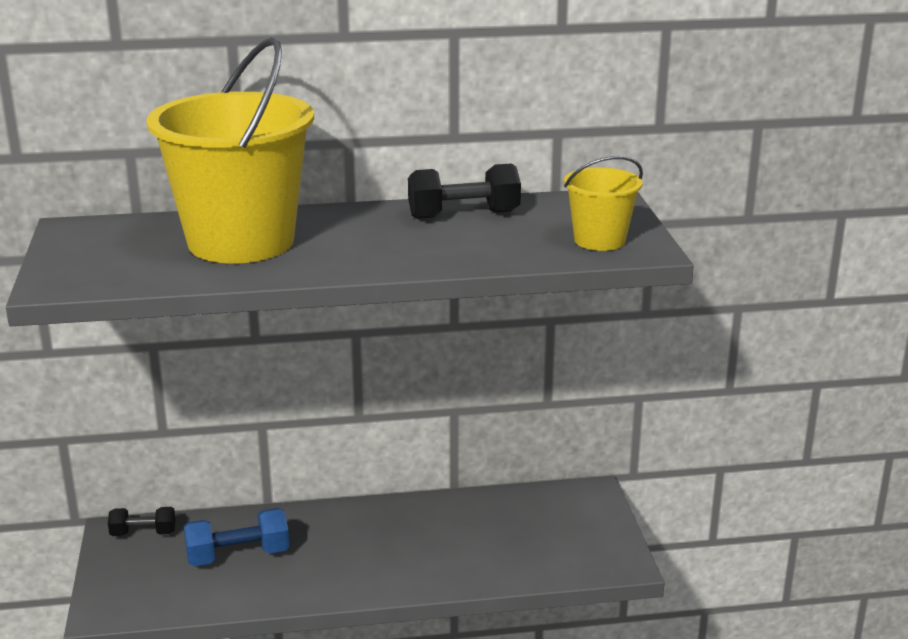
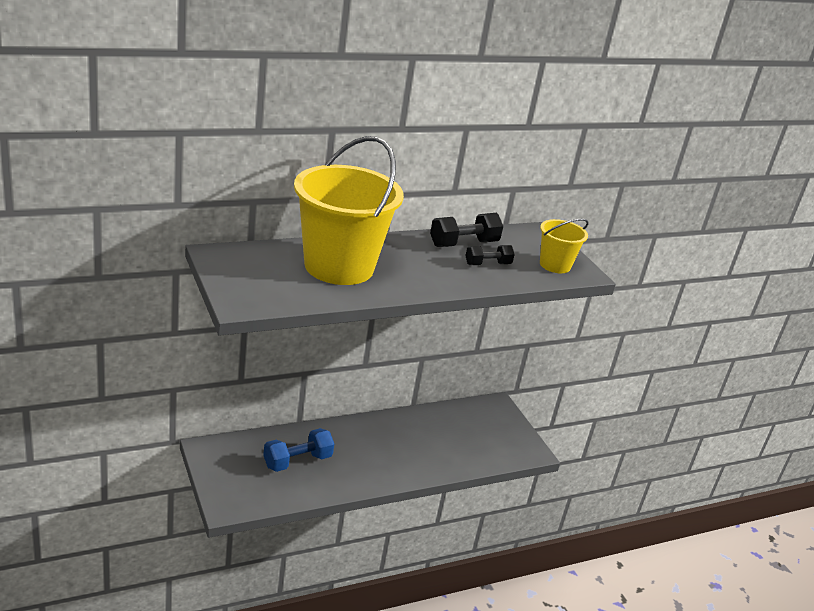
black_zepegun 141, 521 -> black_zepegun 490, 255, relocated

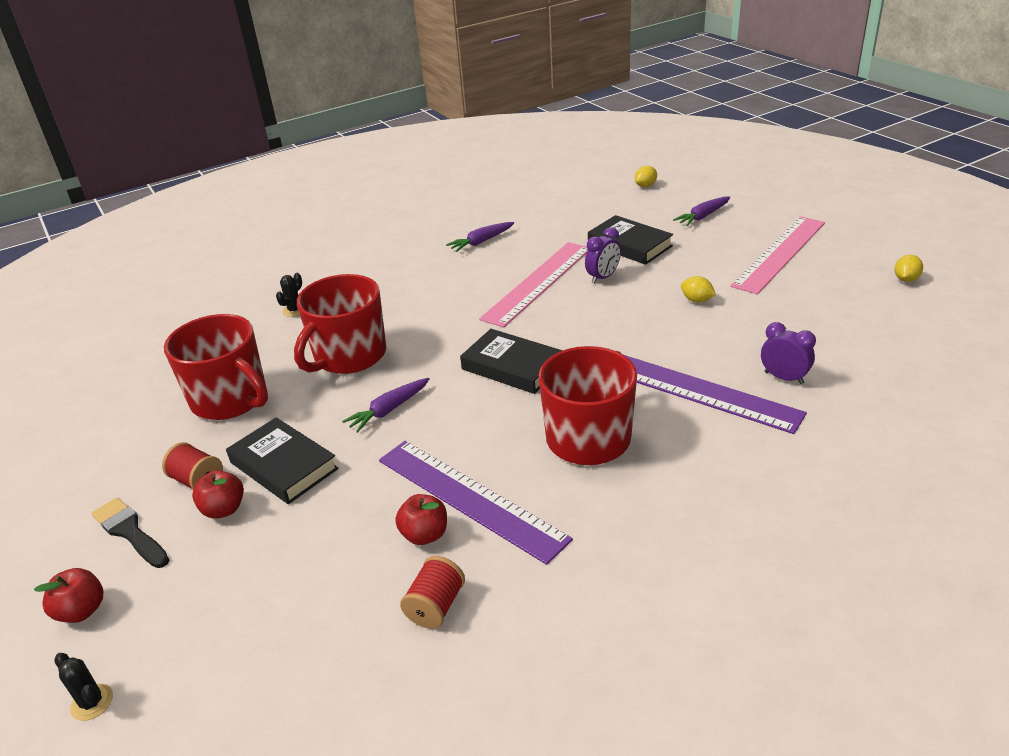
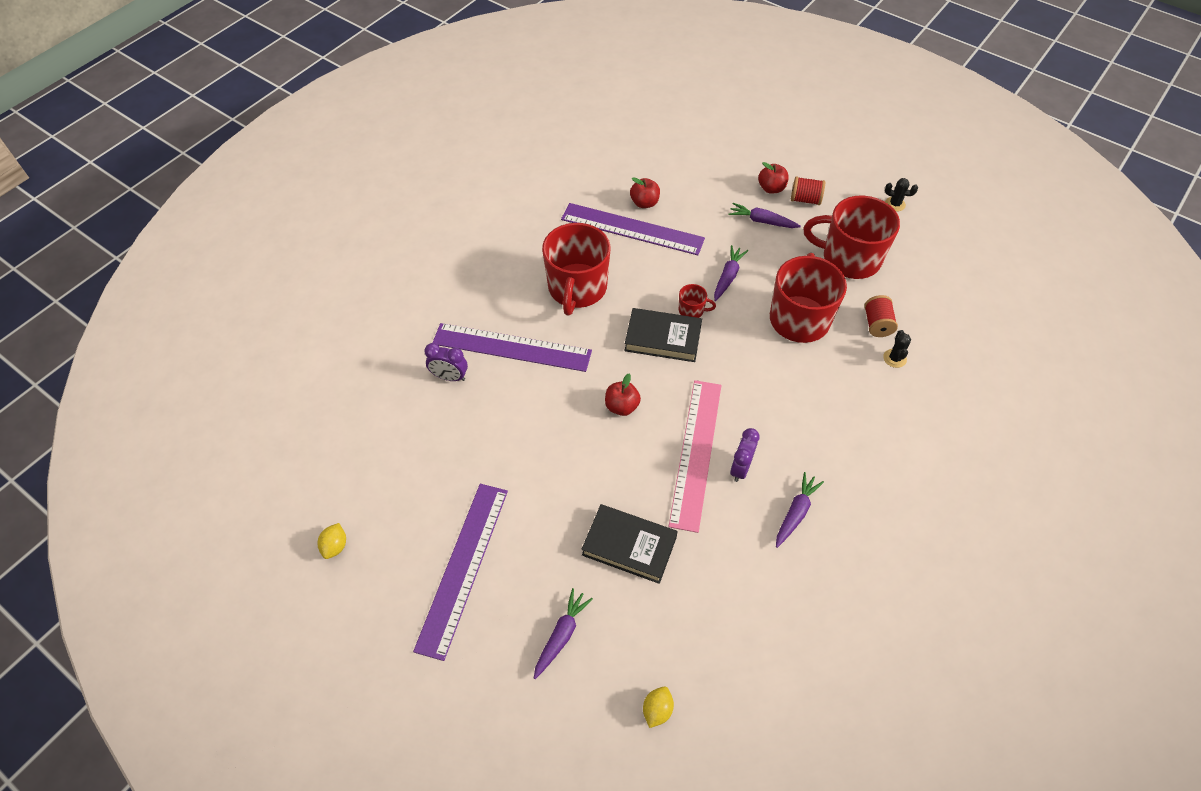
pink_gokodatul 777, 255 -> purple_gokodatul 460, 572
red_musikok 68, 595 -> red_musikok 623, 395, relocated
none -> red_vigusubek 697, 301
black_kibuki 282, 460 -> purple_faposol 765, 215
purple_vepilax 603, 255 -> purple_vepilax 745, 455, relocated
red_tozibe 432, 592 -> red_tozibe 881, 316, relocated
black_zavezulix 83, 687 -> black_zavezulix 901, 195, relocated
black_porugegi 130, 532 -> none
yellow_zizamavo 698, 289 -> none

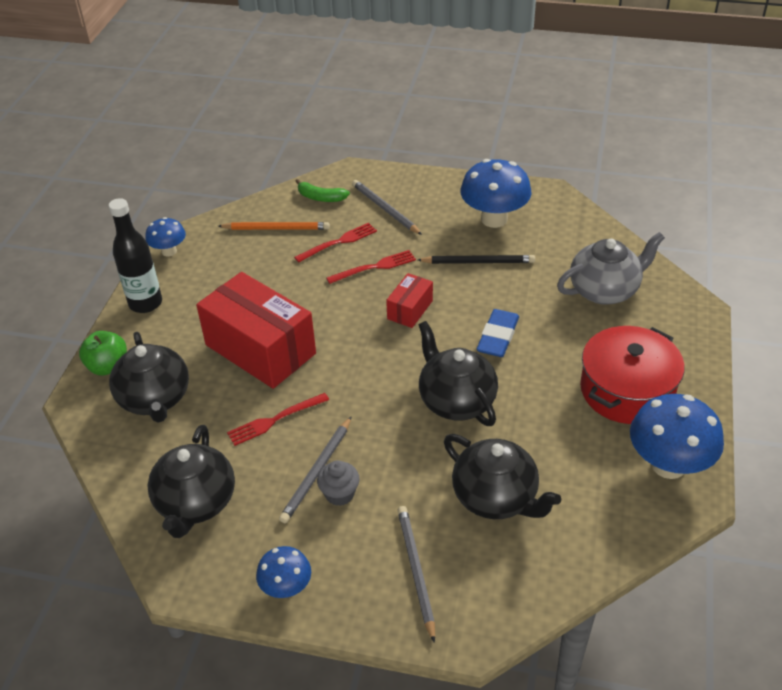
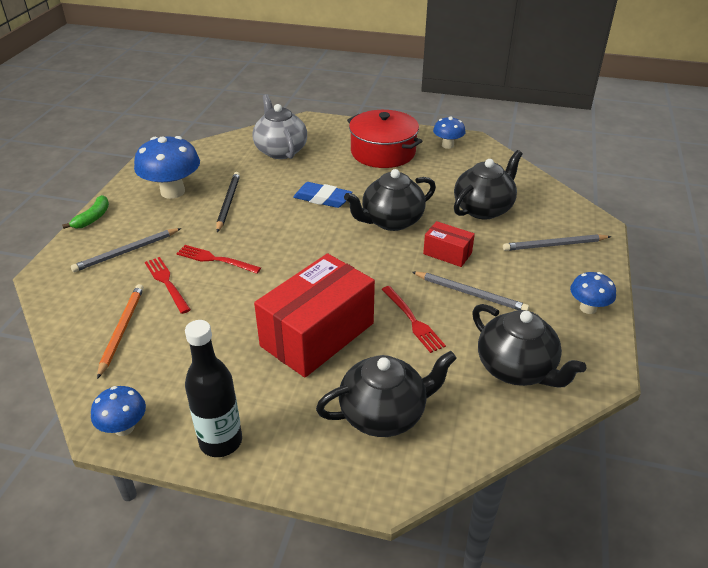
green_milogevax 322, 190 -> green_milogevax 85, 212, relocated
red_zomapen 371, 267 -> red_zomapen 218, 259, 45 degrees counterclockwise
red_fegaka 409, 300 -> red_fegaka 449, 244, relocated
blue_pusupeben 677, 436 -> blue_pusupeben 449, 132, x0.56
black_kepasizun 191, 481 -> black_kepasizun 529, 346, 45 degrees clockwise
green_musikok 103, 353 -> none
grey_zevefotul 338, 483 -> none

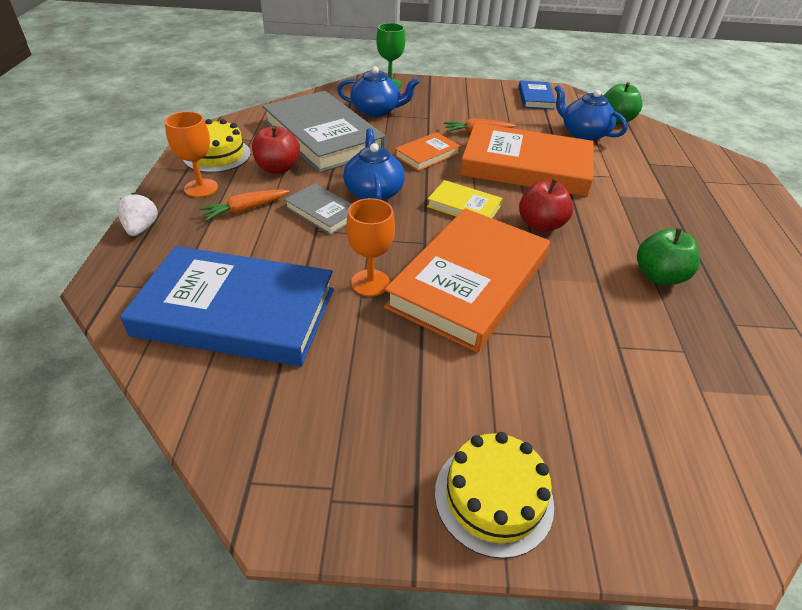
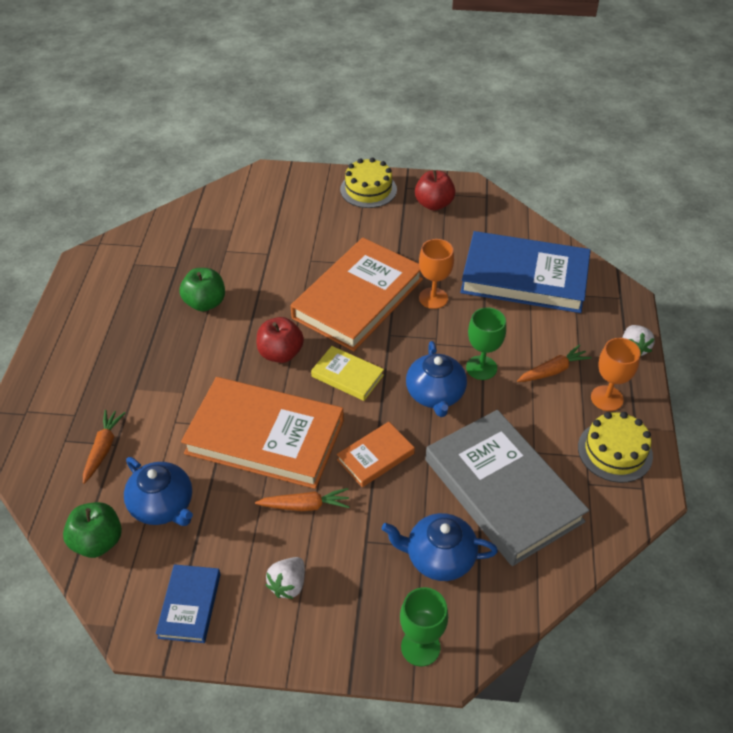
none -> orange_faposol 104, 447
none -> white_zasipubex 285, 578
red_musikok 276, 150 -> red_musikok 435, 190, relocated
grey_kibuki 317, 209 -> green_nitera 486, 343

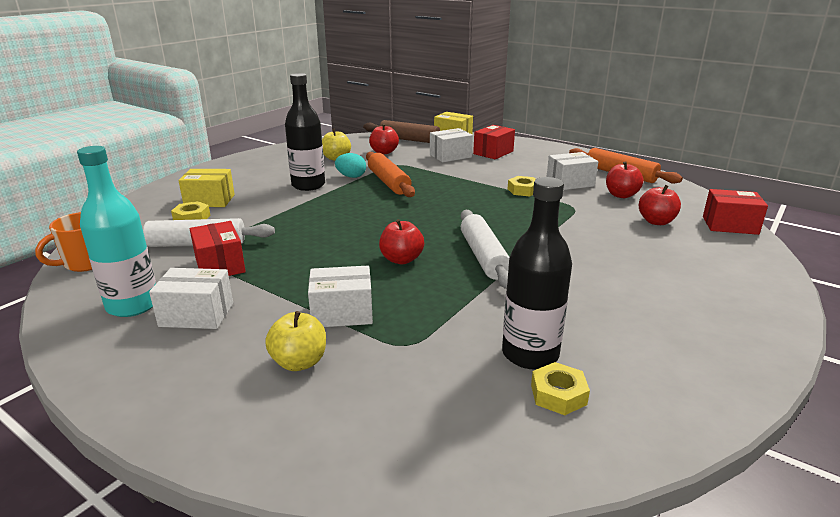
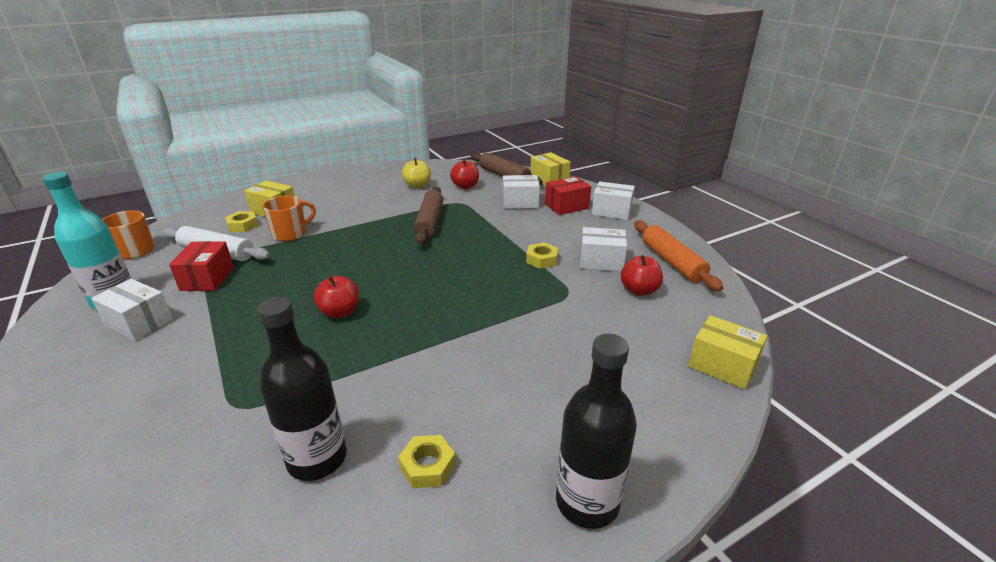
none -> orange_vigusubek 289, 218
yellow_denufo 560, 388 -> yellow_denufo 427, 461, relocated
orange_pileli 390, 174 -> brown_pileli 428, 215
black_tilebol 305, 132 -> black_tilebol 596, 431, relocated
white_fegaka 340, 296 -> white_fegaka 613, 200, relocated
red_fegaka 735, 212 -> yellow_fegaka 727, 352
yellow_musikok 295, 341 -> none
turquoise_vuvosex 350, 165 -> none
white_pileli 485, 249 -> none
red_musikok 660, 205 -> none

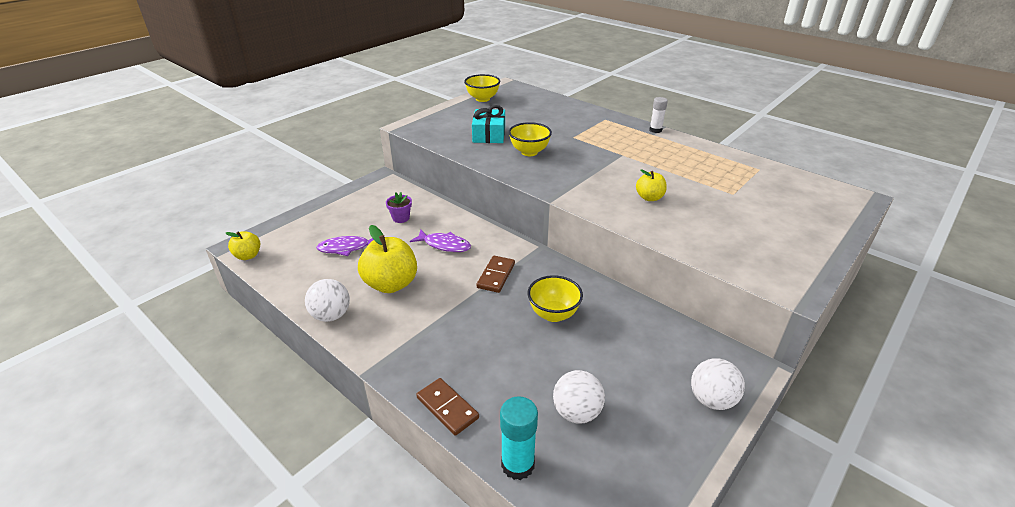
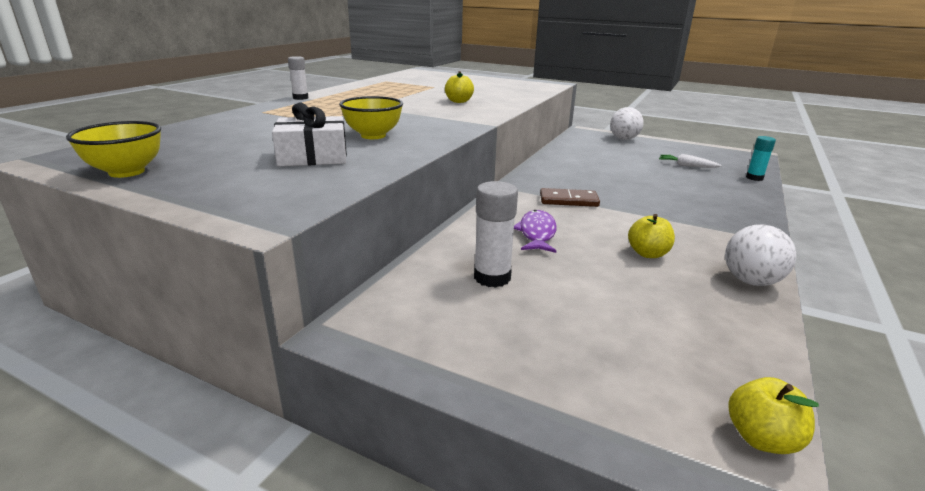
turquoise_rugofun 488, 124 -> white_rugofun 309, 134
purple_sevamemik 399, 207 -> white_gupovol 496, 234
yellow_musikok 387, 259 -> yellow_musikok 651, 236, x0.55
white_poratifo 579, 396 -> white_faposol 690, 161
turquoise_gupovol 519, 438 -> turquoise_gupovol 761, 158, x0.67
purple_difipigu 345, 246 -> none
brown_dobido 447, 407 -> none
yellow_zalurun 555, 298 -> none

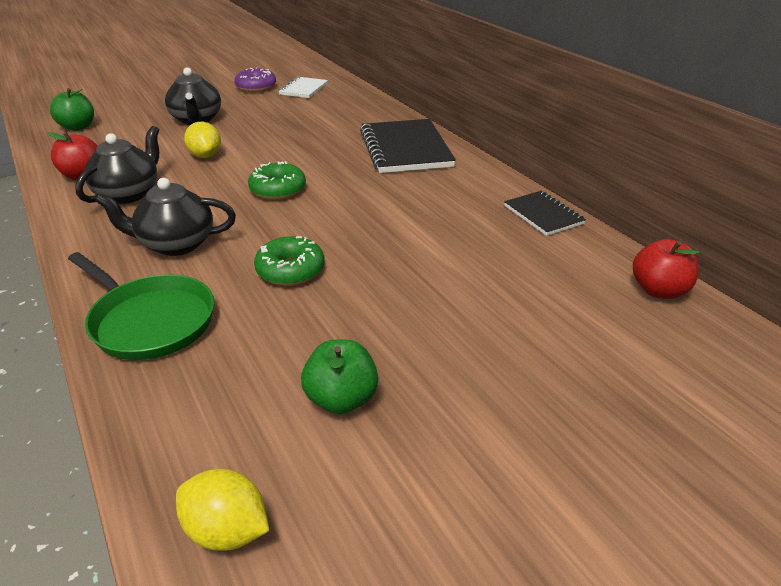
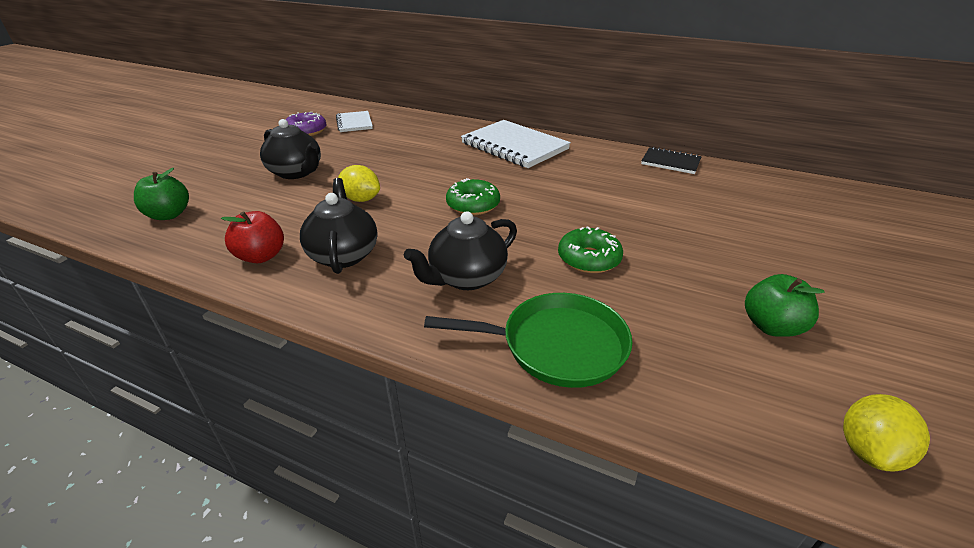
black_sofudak 408, 146 -> white_sofudak 516, 144
yellow_zizamavo 222, 510 -> yellow_zizamavo 886, 432, 45 degrees counterclockwise
red_musikok 666, 269 -> none

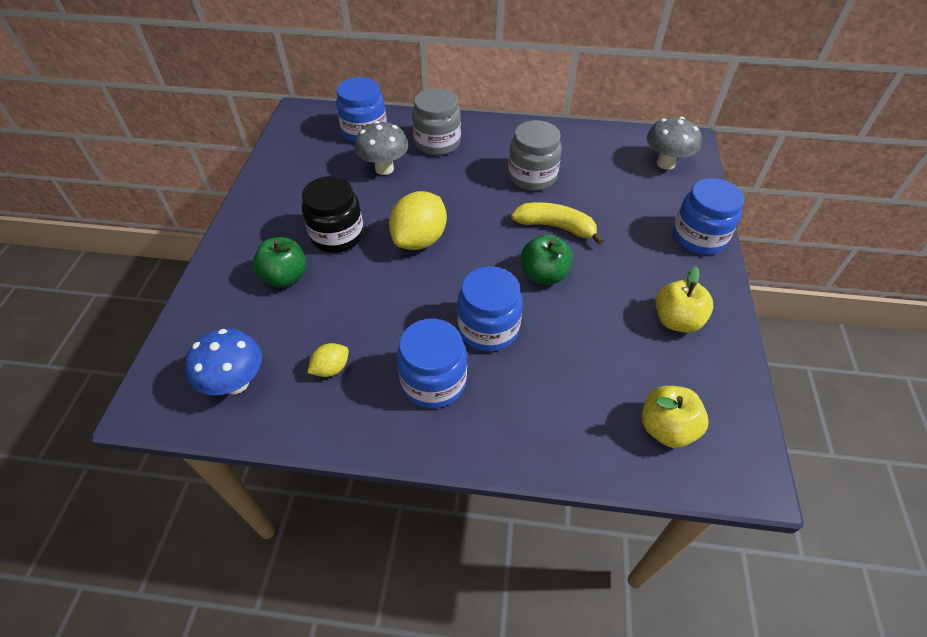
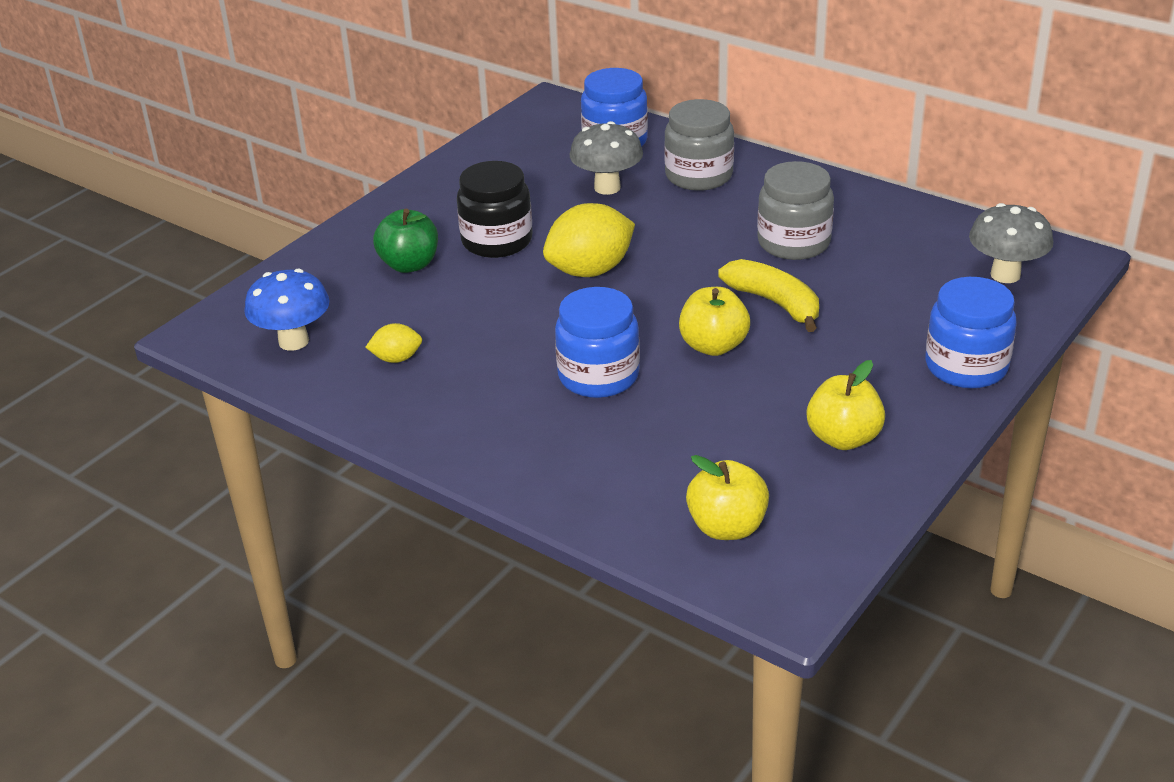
green_musikok 547, 259 -> yellow_musikok 714, 321
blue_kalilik 432, 363 -> none

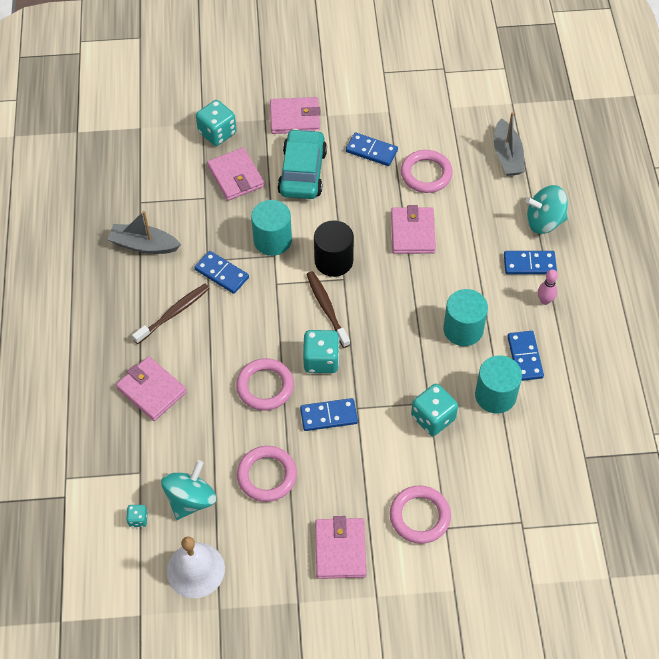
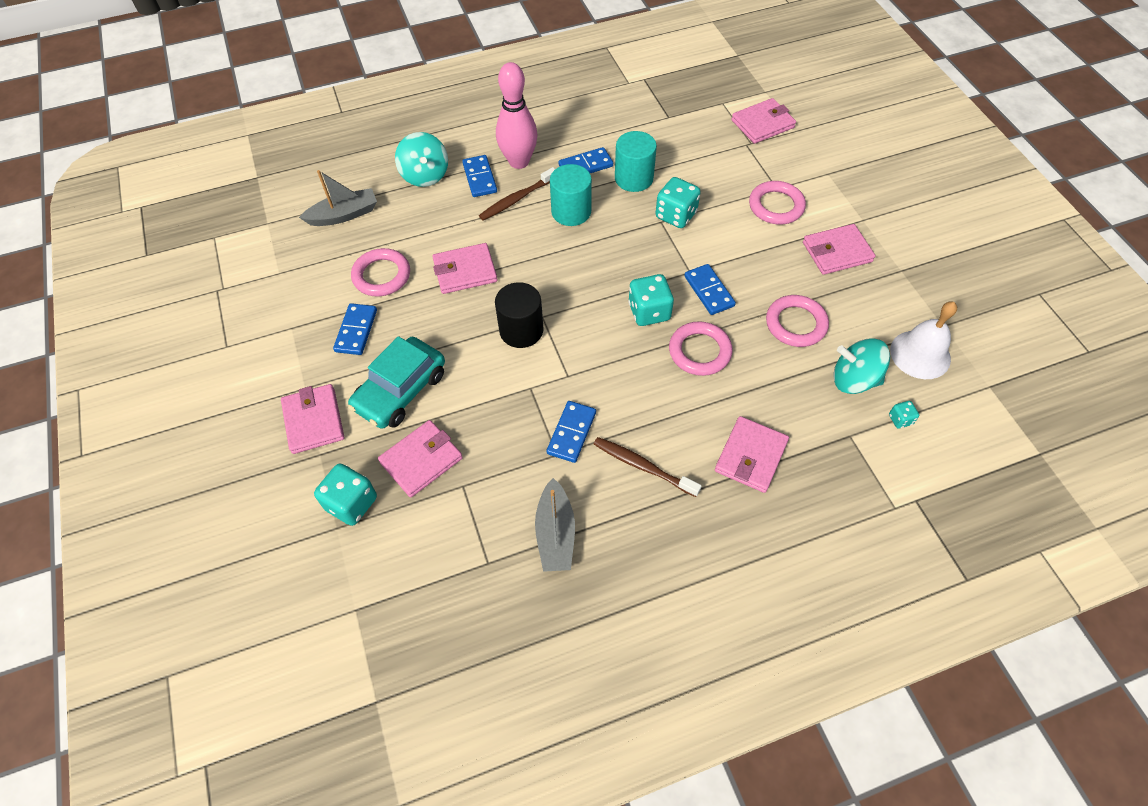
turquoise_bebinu 302, 164 -> turquoise_bebinu 396, 382, 45 degrees counterclockwise
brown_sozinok 328, 309 -> brown_sozinok 517, 194, relocated
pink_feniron 548, 287 -> pink_feniron 517, 115, x2.17
none -> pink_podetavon 763, 121
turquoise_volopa 271, 228 -> none

